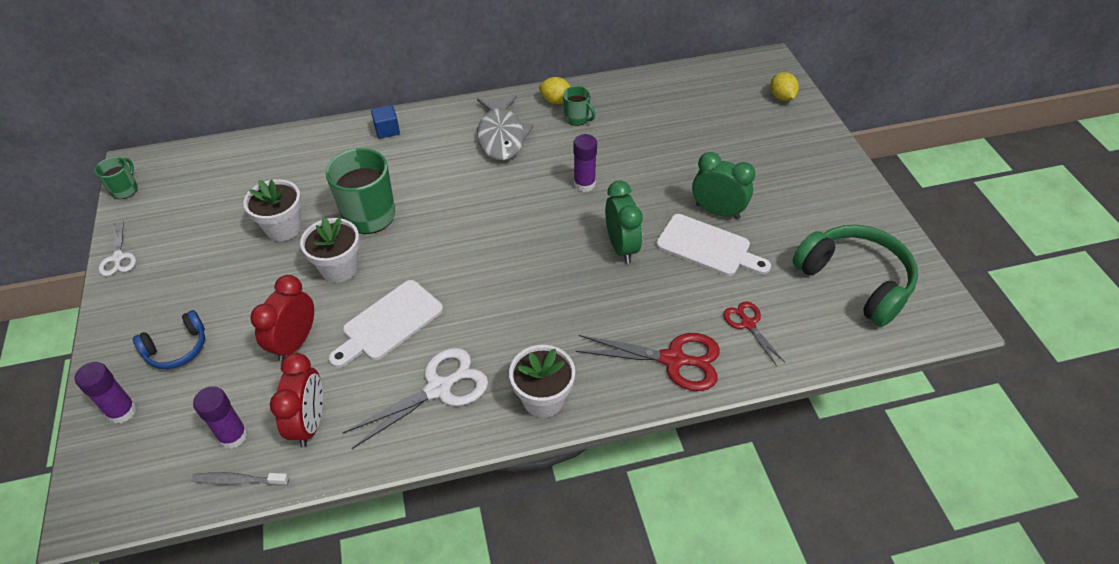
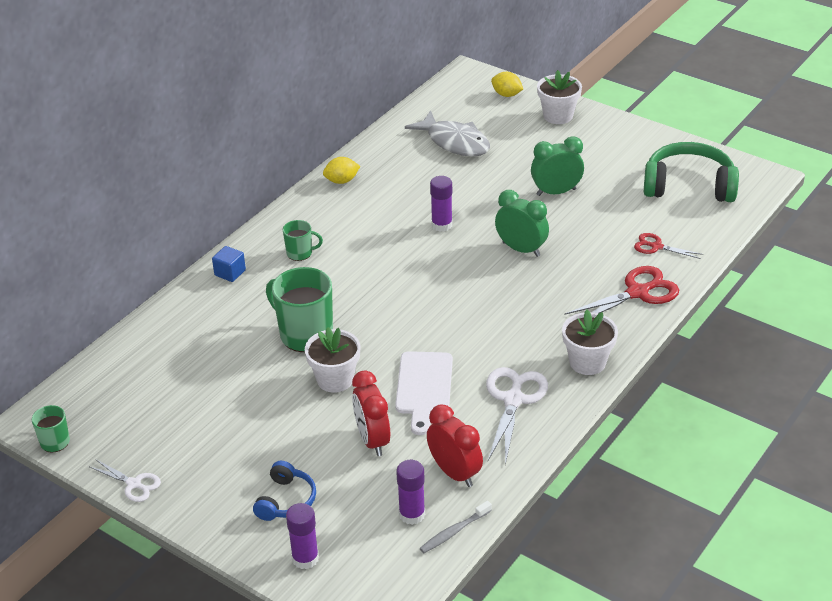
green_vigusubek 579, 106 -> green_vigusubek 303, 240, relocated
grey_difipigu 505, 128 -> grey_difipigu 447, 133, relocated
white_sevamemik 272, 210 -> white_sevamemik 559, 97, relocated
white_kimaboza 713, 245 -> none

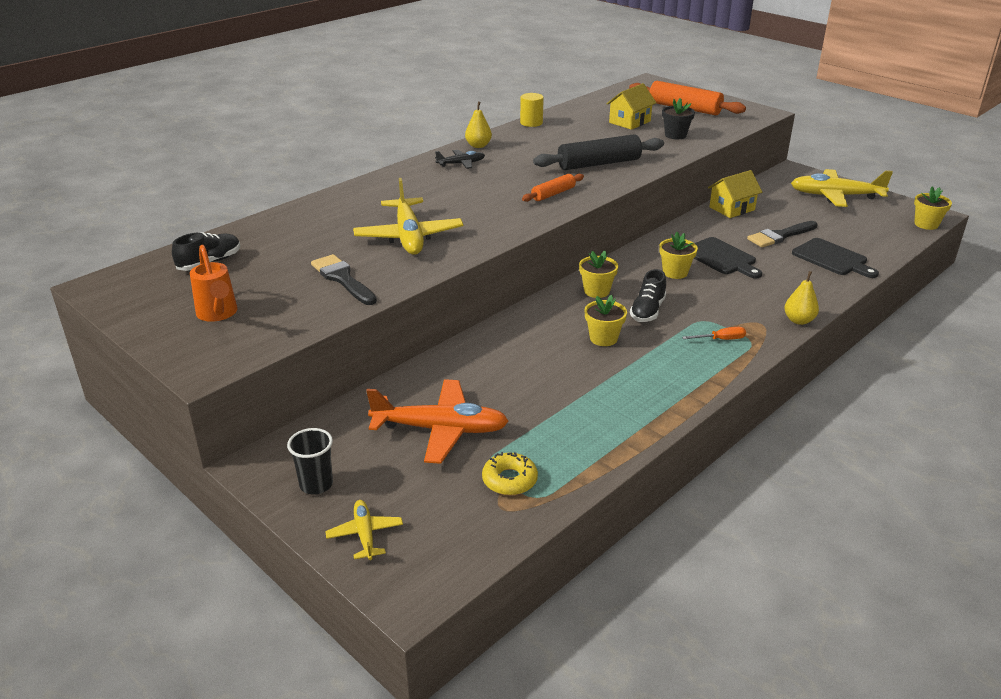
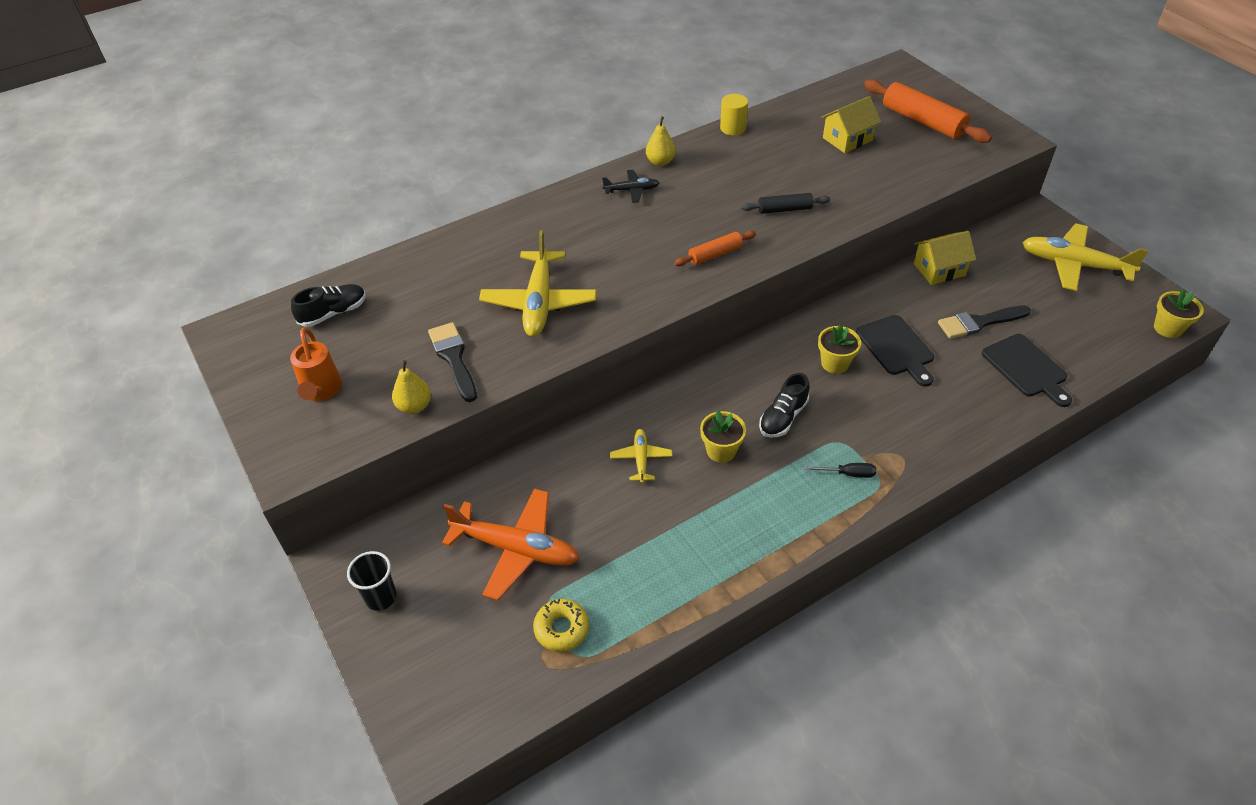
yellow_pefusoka 801, 298 -> yellow_pefusoka 411, 387, relocated
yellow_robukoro 364, 530 -> yellow_robukoro 641, 456, relocated
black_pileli 598, 152 -> black_pileli 785, 203, x0.56
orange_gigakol 714, 333 -> black_gigakol 840, 470
yellow_sevamemik 598, 274 -> none
black_sevamemik 678, 118 -> none

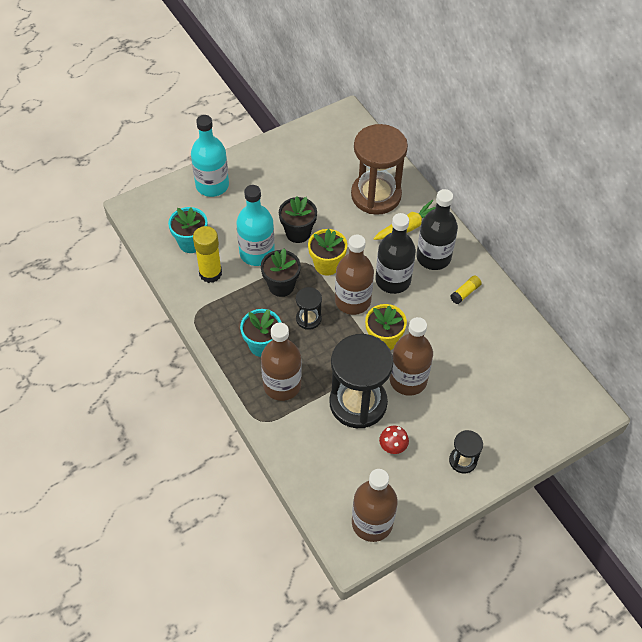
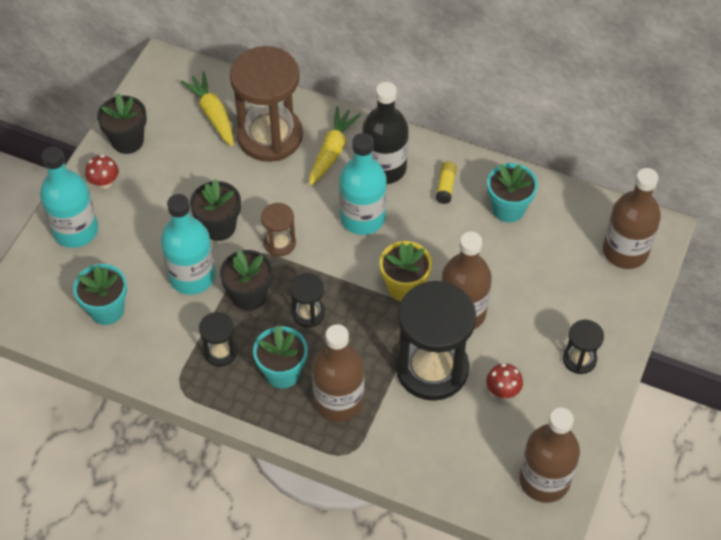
none -> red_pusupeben 102, 172
none -> black_sevamemik 122, 123
none -> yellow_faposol 207, 109
none -> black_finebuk 218, 339
yellow_sevamemik 327, 252 -> brown_finebuk 278, 230
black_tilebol 395, 253 -> turquoise_tilebol 363, 184
none -> turquoise_sevamemik 512, 193
brown_tilebol 354, 275 -> brown_tilebol 632, 218, relocated
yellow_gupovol 207, 254 -> none

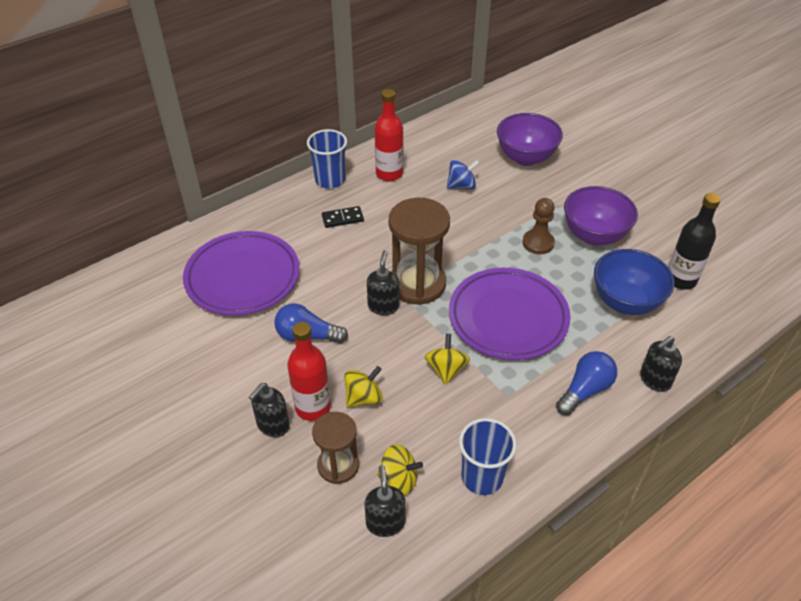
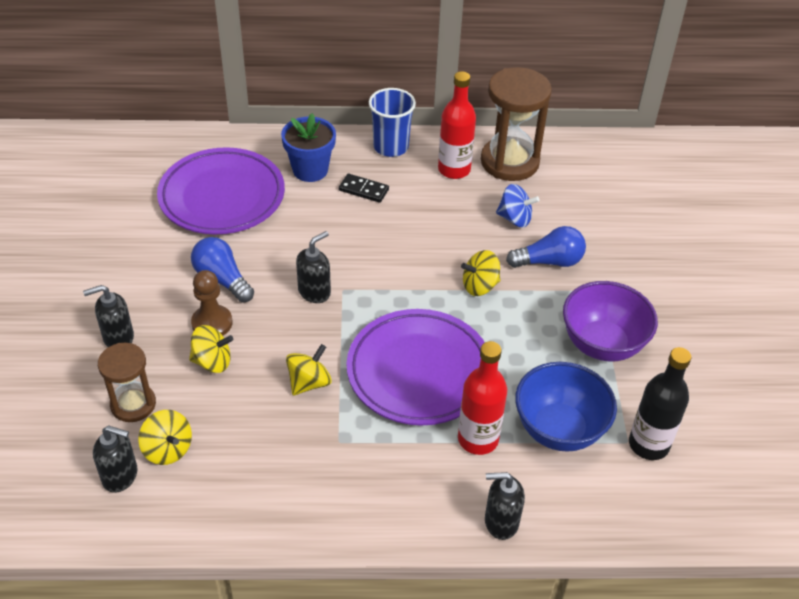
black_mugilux 385, 501 -> black_mugilux 115, 459, 75 degrees clockwise
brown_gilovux 538, 226 -> brown_gilovux 212, 303, relocated
none -> blue_sevamemik 308, 147
red_tilebol 309, 371 -> red_tilebol 482, 398, relocated
none -> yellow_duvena 481, 273
brown_finebuk 419, 251 -> brown_finebuk 516, 124, relocated
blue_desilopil 586, 383 -> blue_desilopil 546, 247, relocated
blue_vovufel 488, 456 -> none
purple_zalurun 530, 139 -> none

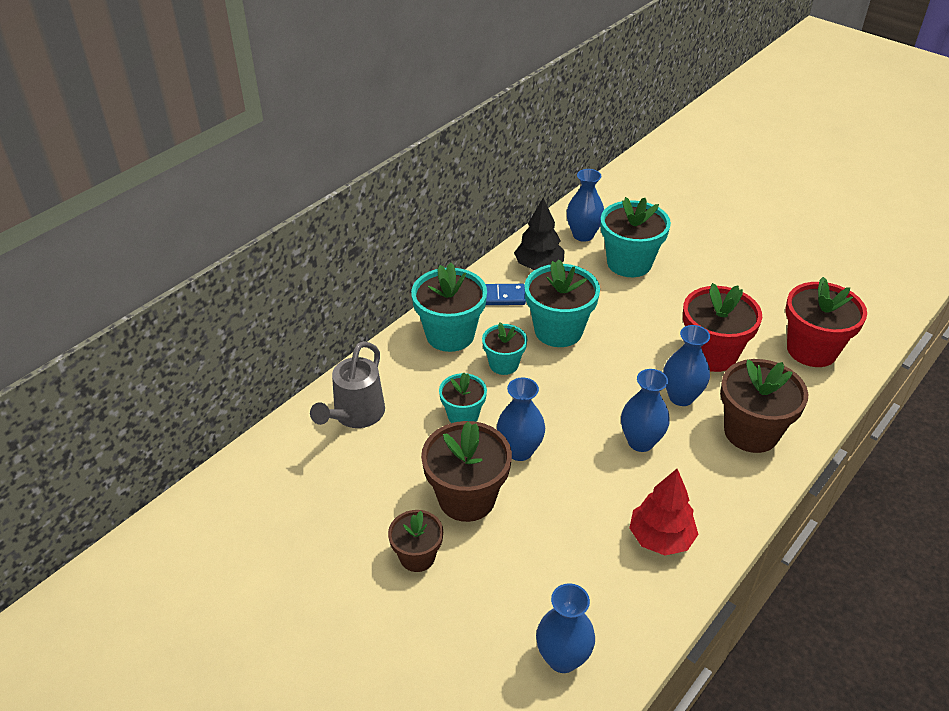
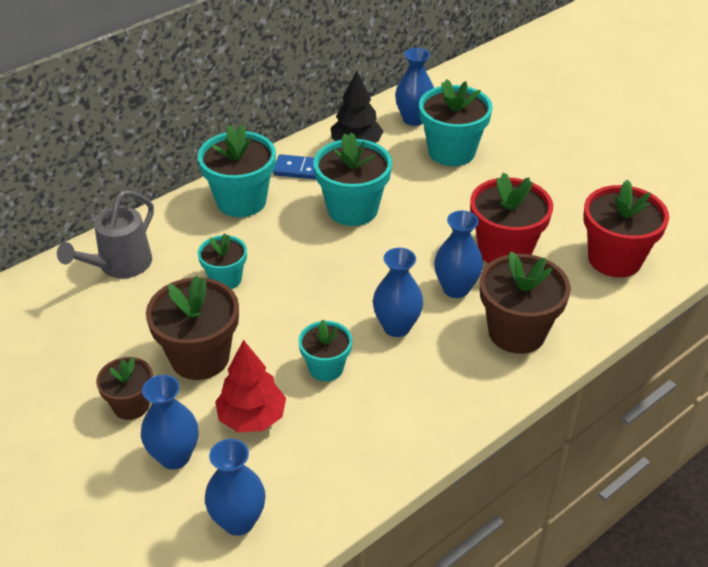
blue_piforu 521, 419 -> blue_piforu 169, 422, relocated
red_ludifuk 664, 512 -> red_ludifuk 250, 386, relocated
turquoise_sevamemik 504, 349 -> turquoise_sevamemik 325, 350, relocated

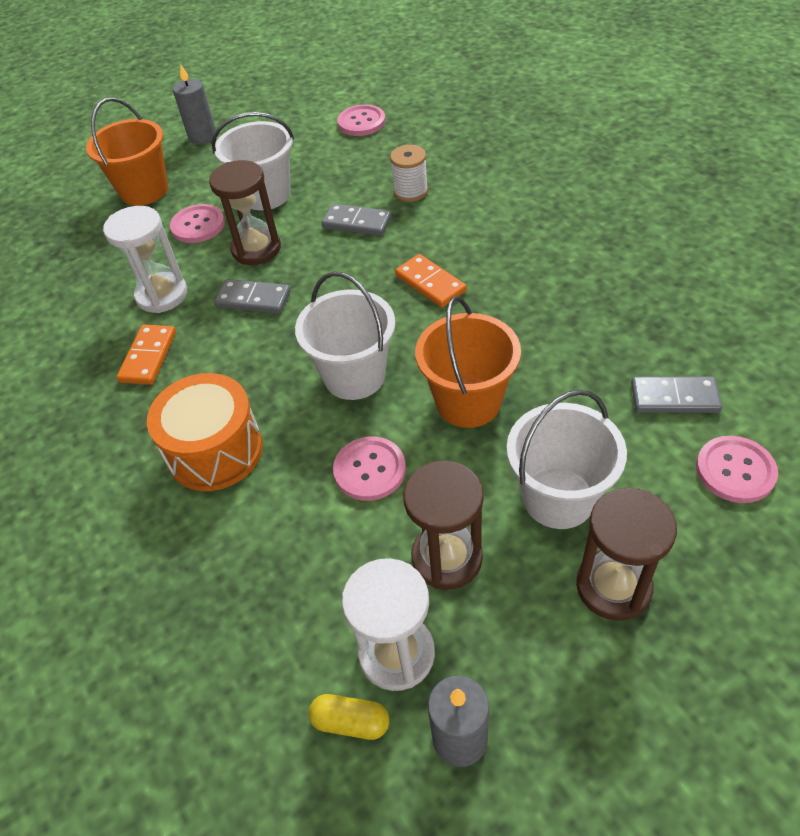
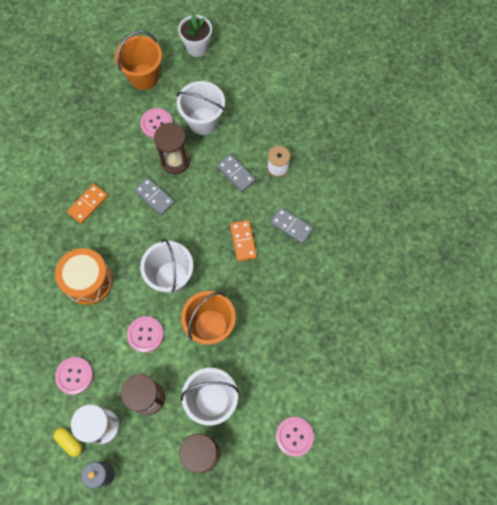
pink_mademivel 361, 120 -> pink_mademivel 74, 376, relocated
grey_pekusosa 194, 104 -> white_sevamemik 195, 35
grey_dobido 676, 395 -> grey_dobido 291, 225, relocated
white_finebuk 145, 259 -> none

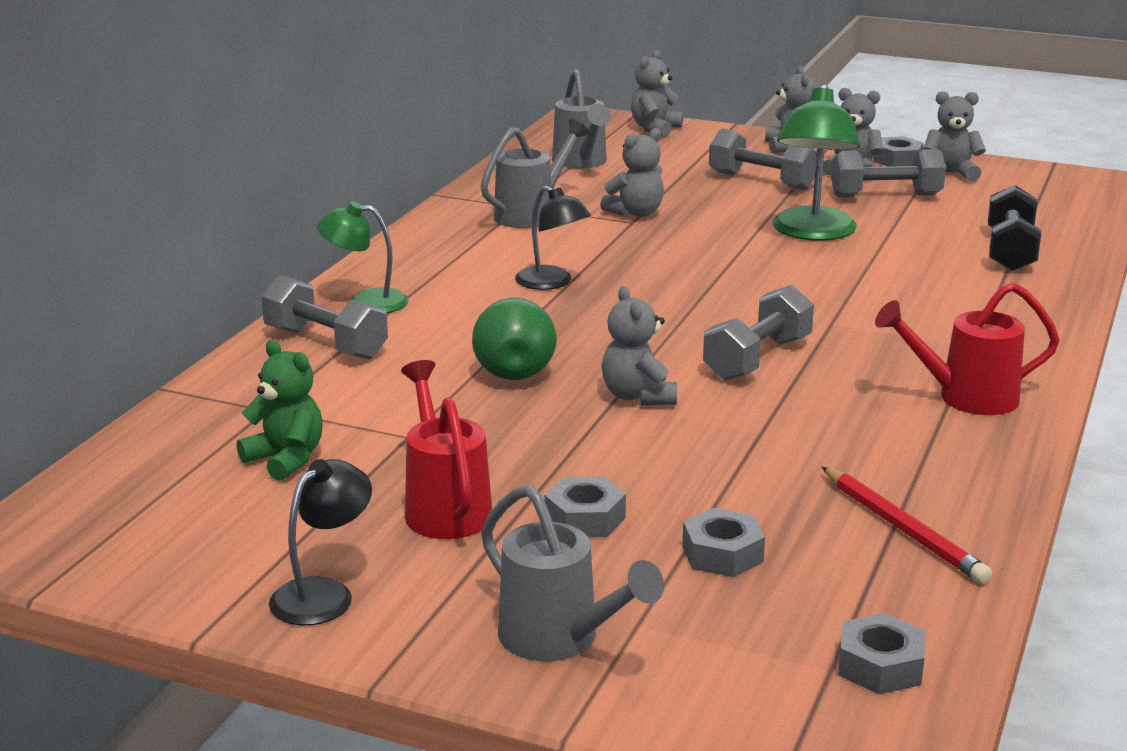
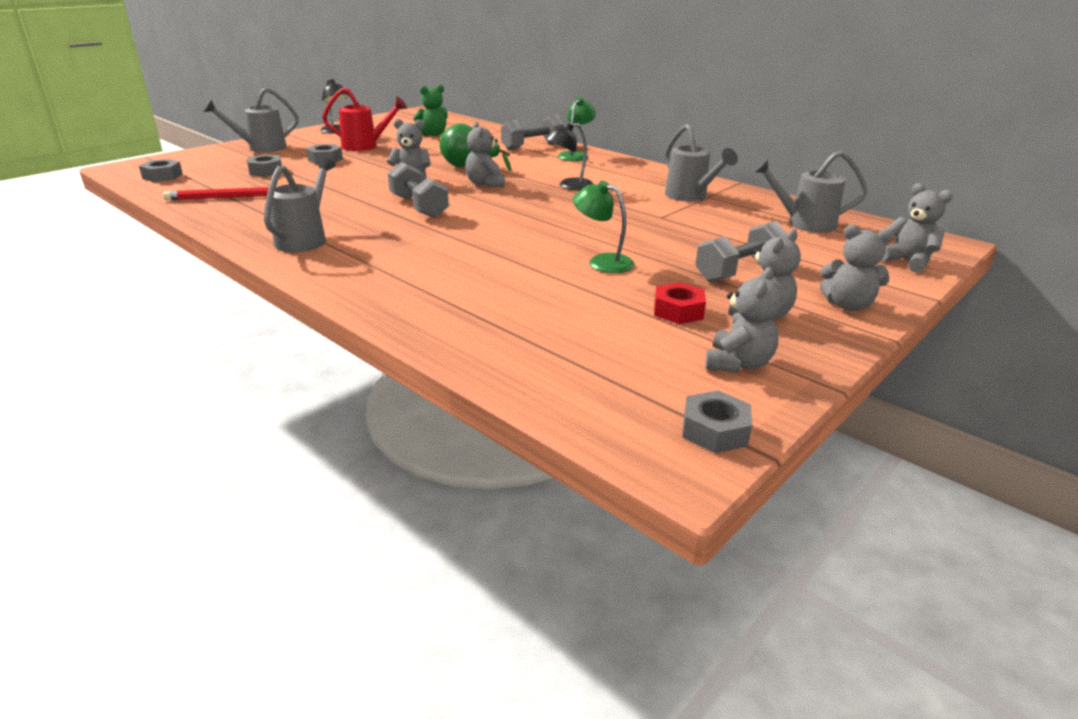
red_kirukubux 967, 348 -> grey_kirukubux 300, 204
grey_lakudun 632, 172 -> grey_lakudun 485, 154, relocated
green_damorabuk 816, 162 -> green_damorabuk 604, 227, x0.62
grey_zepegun 888, 173 -> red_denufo 680, 303
grey_denufo 898, 151 -> grey_denufo 717, 421, relocated
black_zepegun 1014, 228 -> none

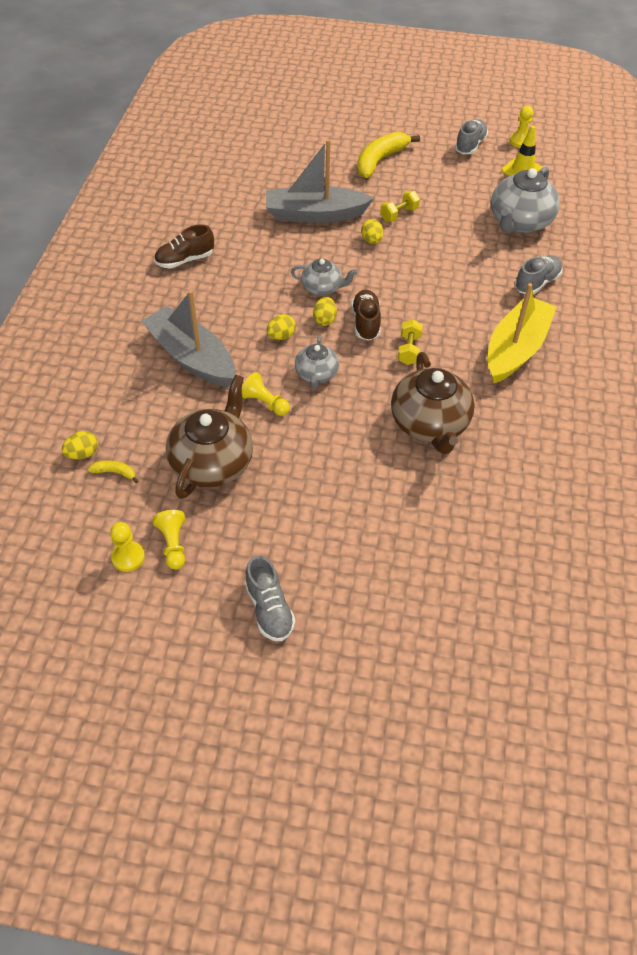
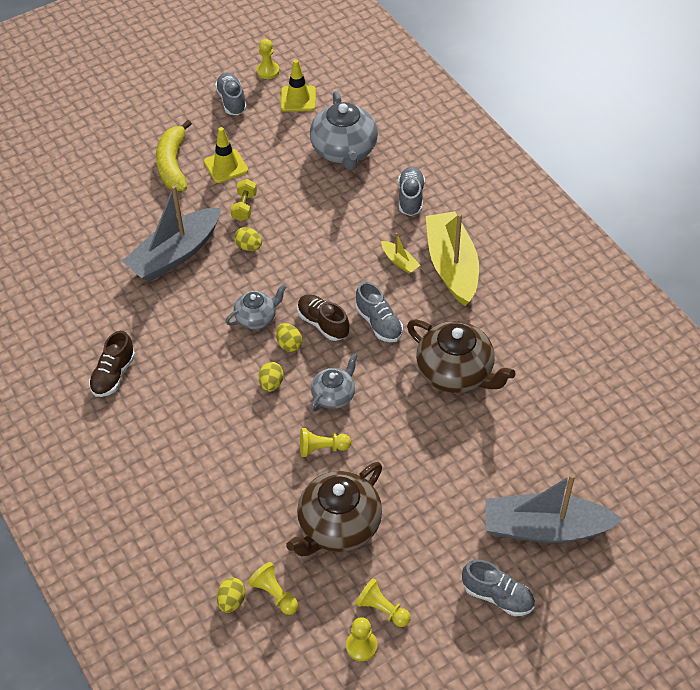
none -> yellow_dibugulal 226, 155
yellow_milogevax 113, 471 -> yellow_gilovux 273, 588
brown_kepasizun 209, 437 -> brown_kepasizun 334, 509, 120 degrees counterclockwise
grey_kepasizun 317, 362 -> grey_kepasizun 334, 383, 105 degrees counterclockwise
yellow_zepegun 410, 342 -> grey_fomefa 379, 312
none -> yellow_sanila 401, 253
grey_sanila 188, 338 -> grey_sanila 554, 508, relocated

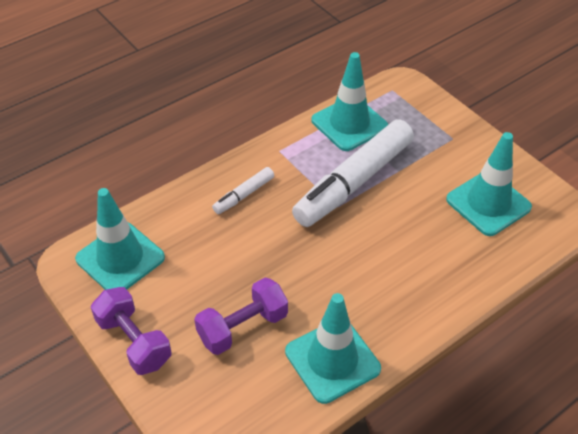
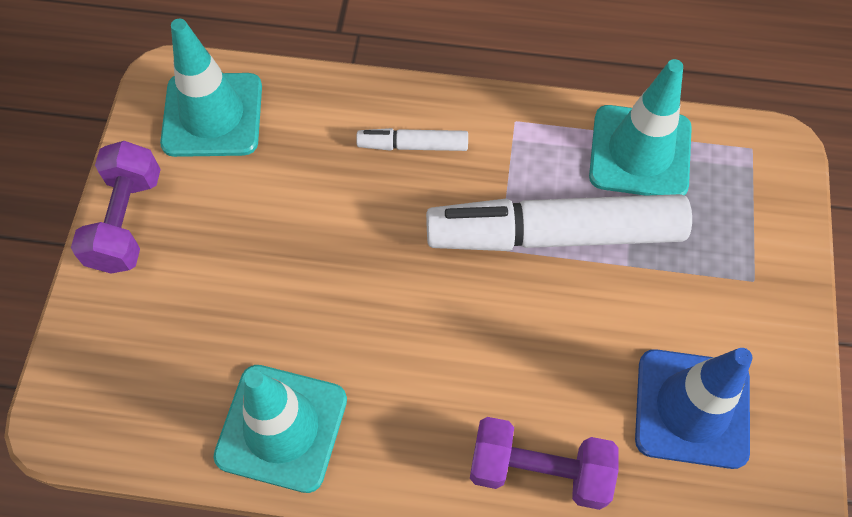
purple_zepegun 241, 316 -> purple_zepegun 544, 463, relocated
turquoise_dibugulal 489, 184 -> blue_dibugulal 693, 408

